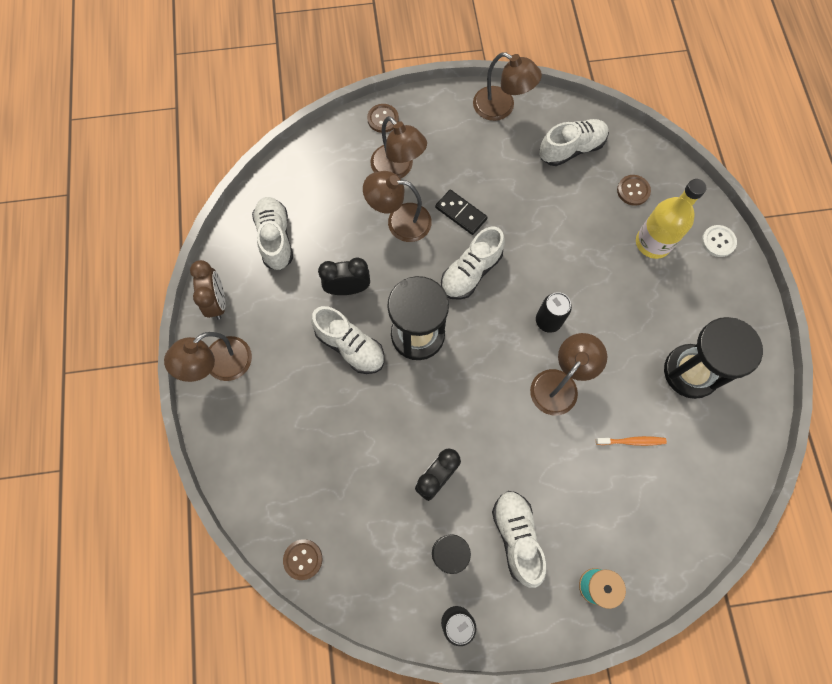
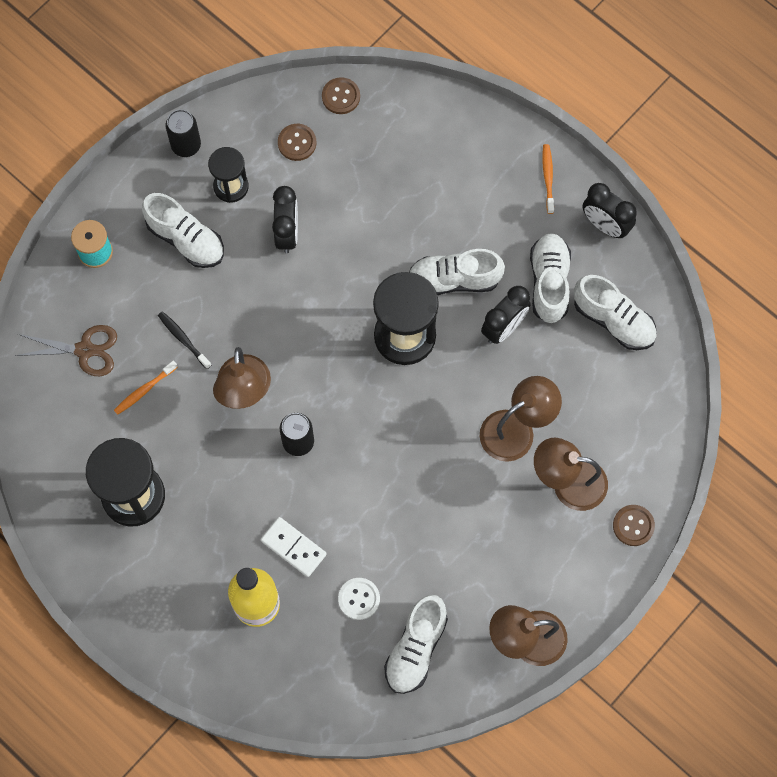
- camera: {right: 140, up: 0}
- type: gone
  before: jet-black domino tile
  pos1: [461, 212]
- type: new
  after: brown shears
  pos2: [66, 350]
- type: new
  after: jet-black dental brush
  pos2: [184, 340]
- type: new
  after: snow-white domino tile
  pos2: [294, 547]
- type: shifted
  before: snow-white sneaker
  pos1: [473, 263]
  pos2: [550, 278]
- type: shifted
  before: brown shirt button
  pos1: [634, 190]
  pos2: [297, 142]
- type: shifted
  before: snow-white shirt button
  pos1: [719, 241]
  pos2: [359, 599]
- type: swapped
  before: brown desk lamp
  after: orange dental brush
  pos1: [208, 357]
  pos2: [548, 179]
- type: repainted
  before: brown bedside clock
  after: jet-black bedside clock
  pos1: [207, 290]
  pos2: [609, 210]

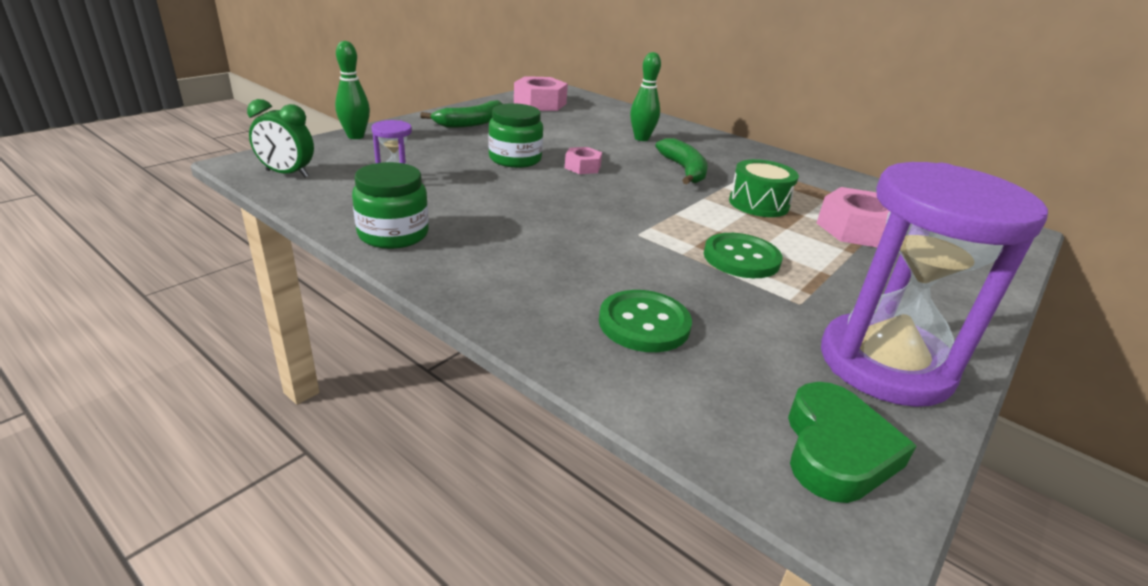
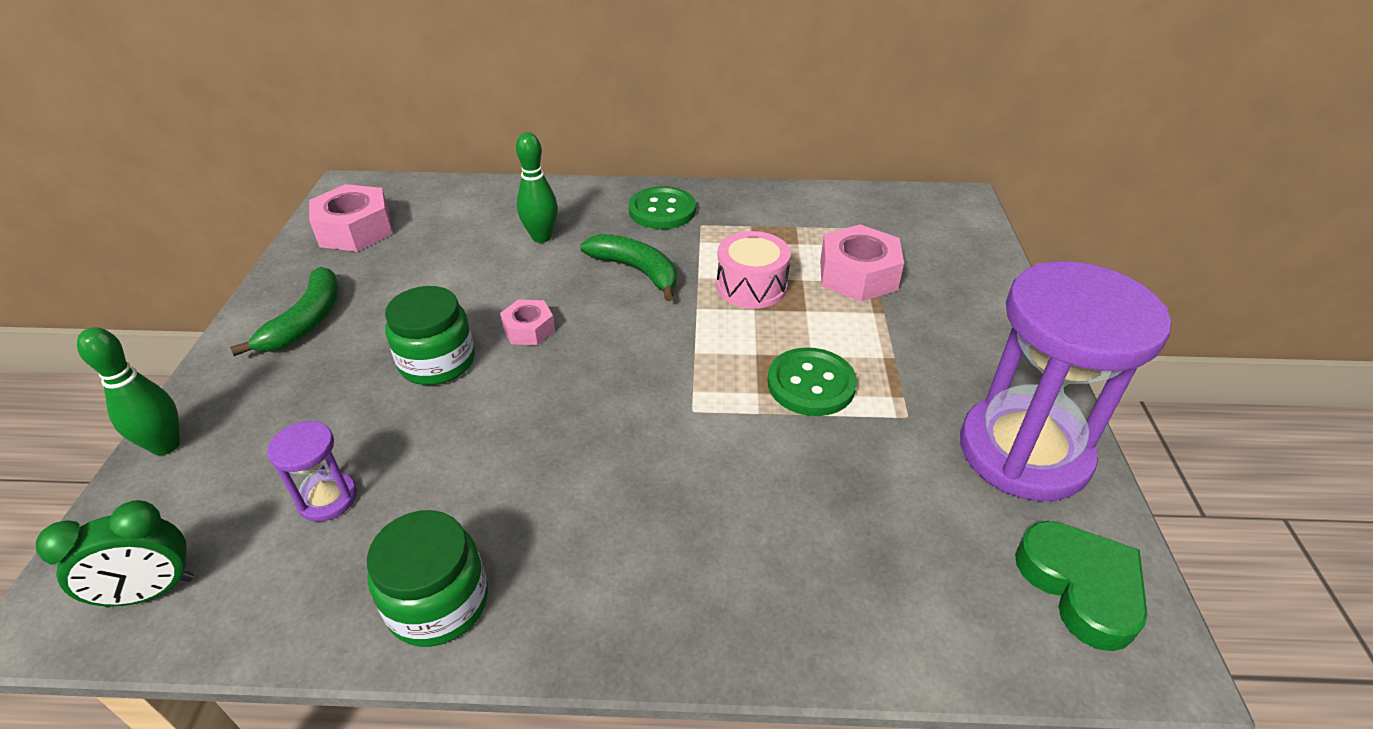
- camera: {right: -35, up: 10}
- type: shifted
  before: leaf-green shirt button
  pos1: [645, 321]
  pos2: [662, 207]
- type: repainted
  before: leaf-green snare drum
  after: pink snare drum
  pos1: [764, 188]
  pos2: [754, 269]

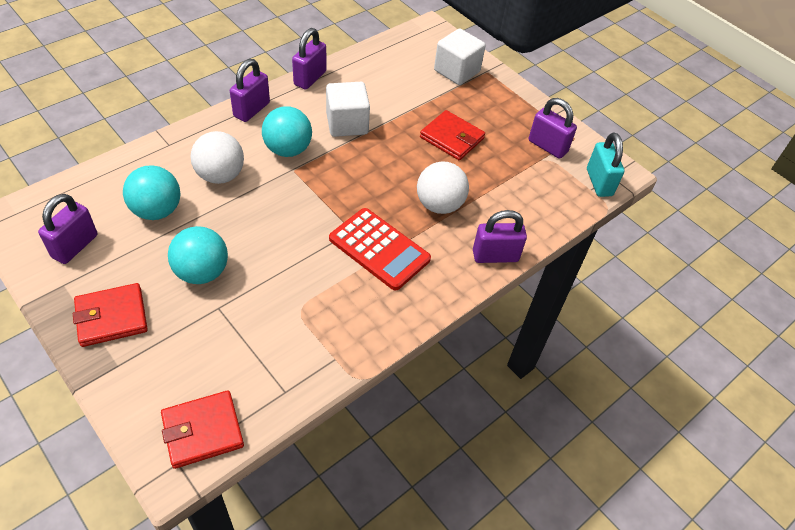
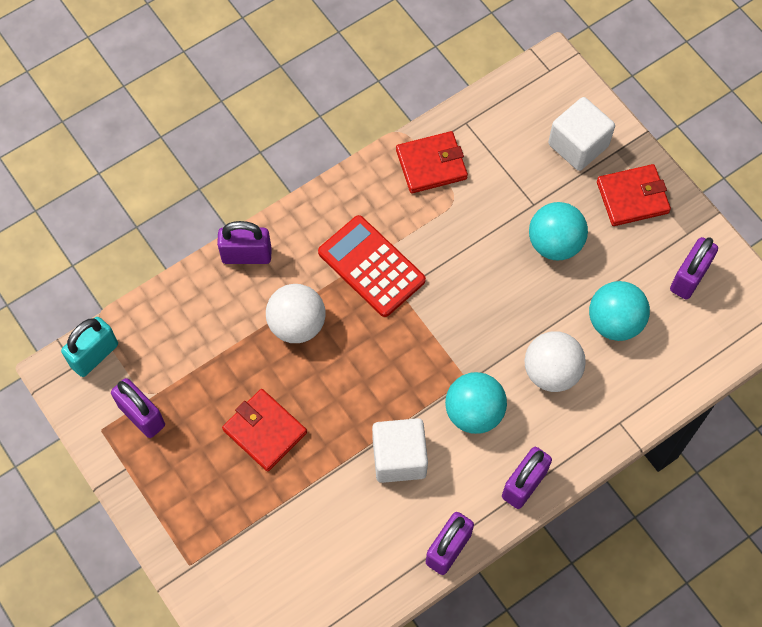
- camera: {right: -170, up: 15}
- type: shifted
  before: red billfold
  pos1: [202, 429]
  pos2: [432, 162]
- type: shifted
  before: snow-white cube
  pos1: [460, 57]
  pos2: [581, 134]
- type: rotated
  before: aqua padlock
  pos1: [605, 165]
  pos2: [89, 347]
  turn: 45

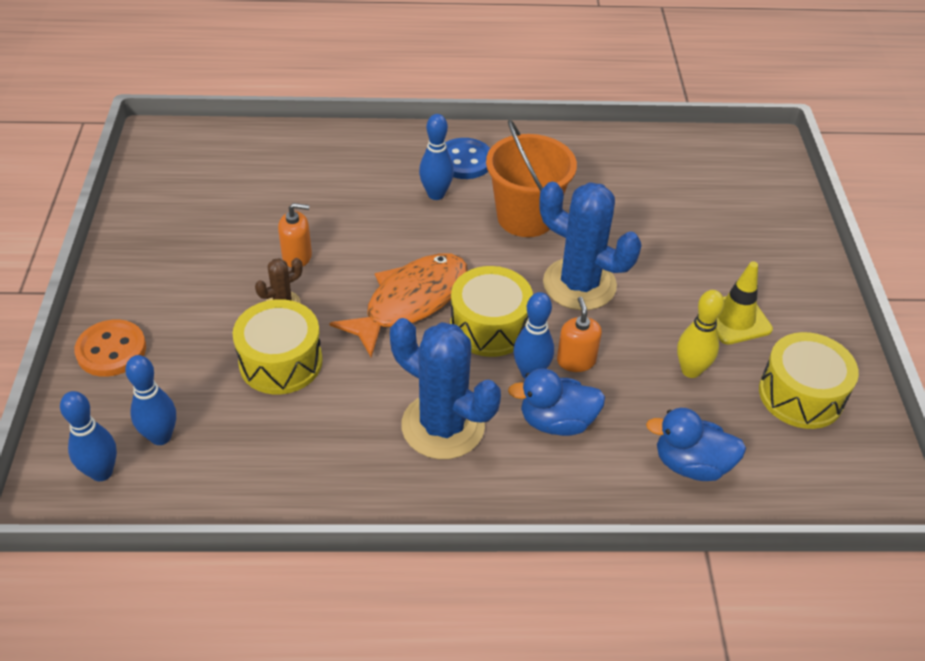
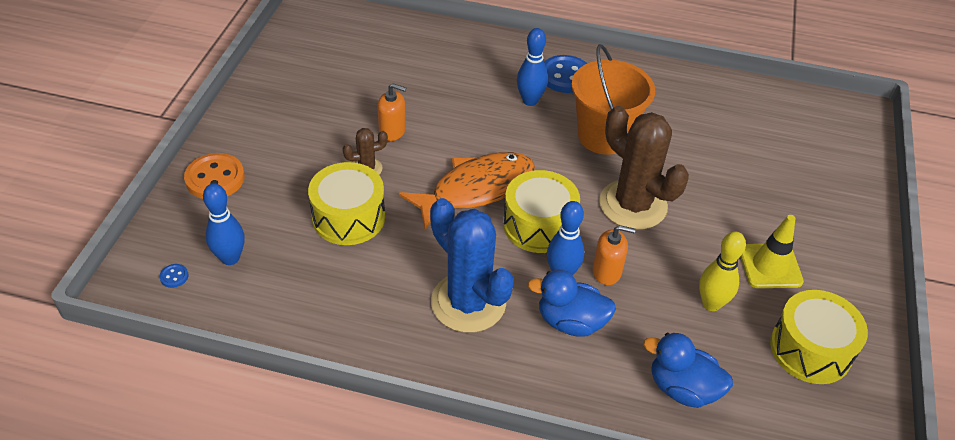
- camera: {right: 15, up: 0}
- type: swapped
  before: blue bowling pin
  after: blue shirt button
  pos1: [88, 436]
  pos2: [174, 276]
- type: repainted
  before: blue prickly plant
  after: brown prickly plant
  pos1: [591, 246]
  pos2: [644, 168]
- type: rotated
  before: orange soap dispenser
  pos1: [579, 334]
  pos2: [614, 255]
  turn: 90

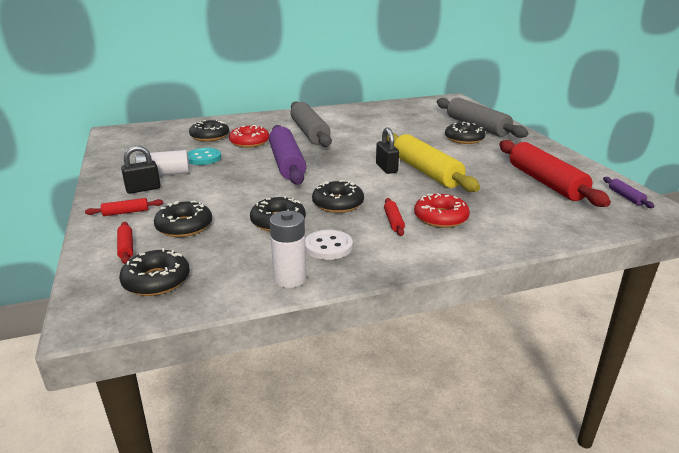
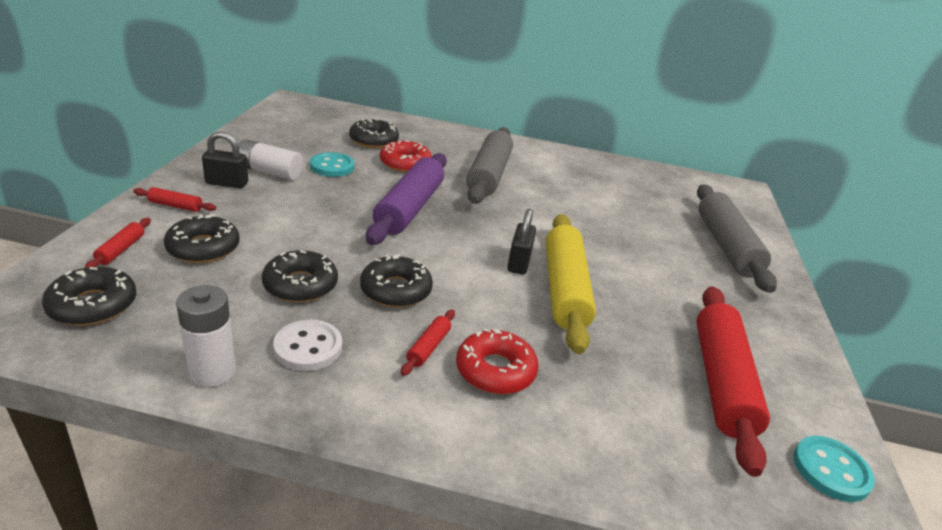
- camera: {right: 25, up: 5}
- type: gone
  before: jet-black donut
  pos1: [465, 133]
- type: swapped
  before: purple rolling pin
  after: aqua shirt button
  pos1: [629, 192]
  pos2: [834, 469]

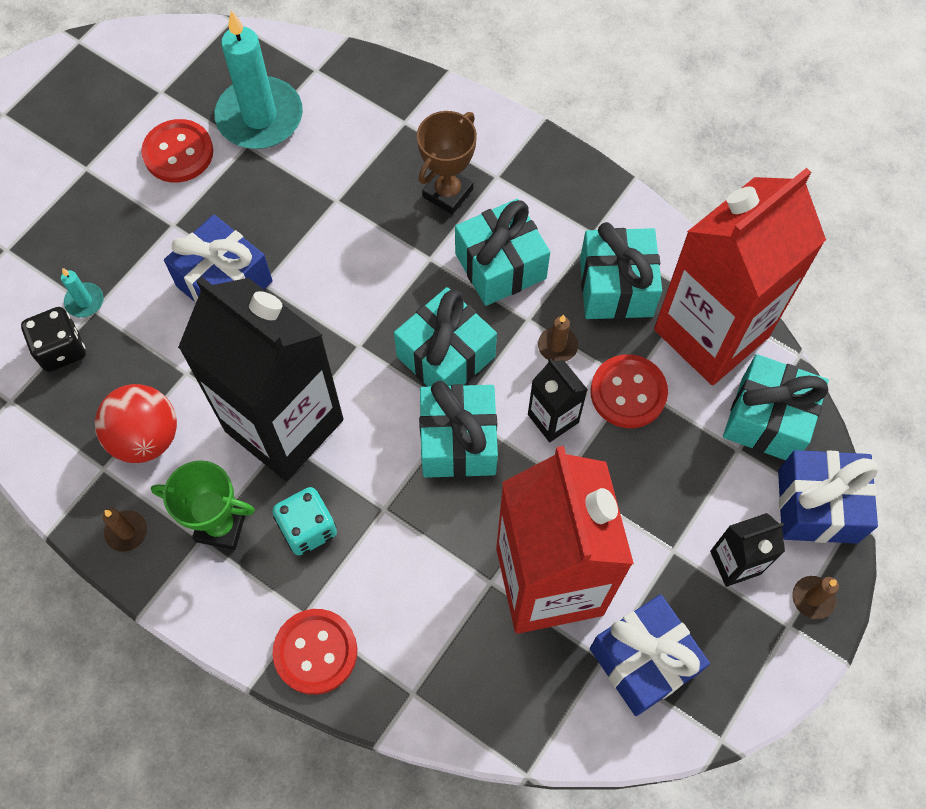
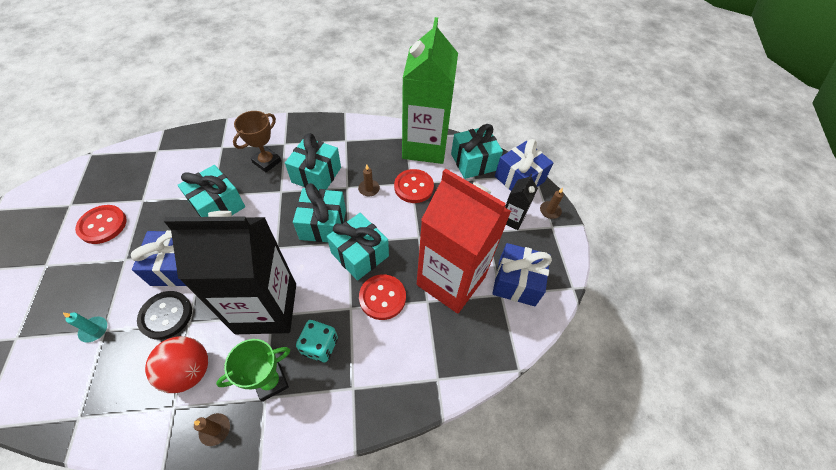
- camera: {right: -45, up: -10}
- type: gone
  before: jet-black die
  pos1: [53, 339]
- type: gone
  before: aqua pillar candle
  pos1: [258, 79]
- type: gone
  before: jet-black carton
  pos1: [558, 400]
- type: new
  after: jet-black shirt button
  pos2: [164, 315]
- type: shifted
  before: red shirt button
  pos1: [314, 652]
  pos2: [382, 297]
- type: shifted
  before: aqua wrapped gift
  pos1: [621, 270]
  pos2: [211, 191]
- type: repainted
  before: red carton
  after: leaf-green carton
  pos1: [740, 276]
  pos2: [430, 90]
- type: rotated
  before: brown prize cup
  pos1: [447, 163]
  pos2: [257, 141]
  turn: 45

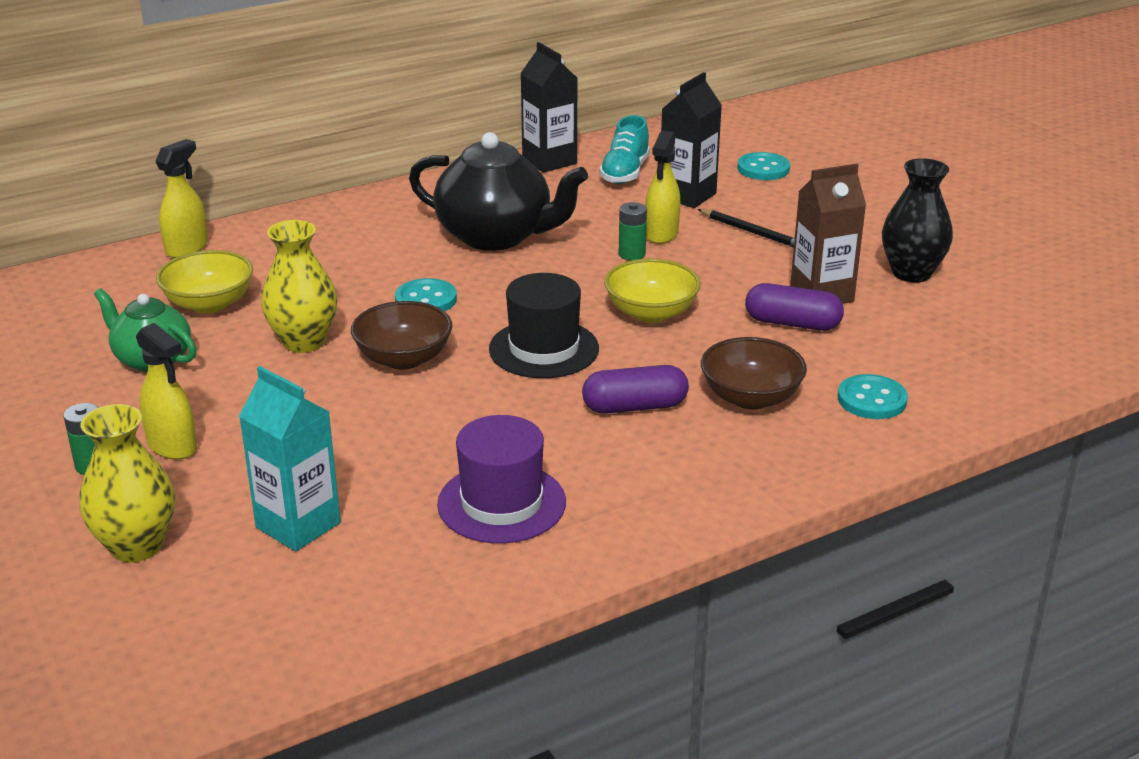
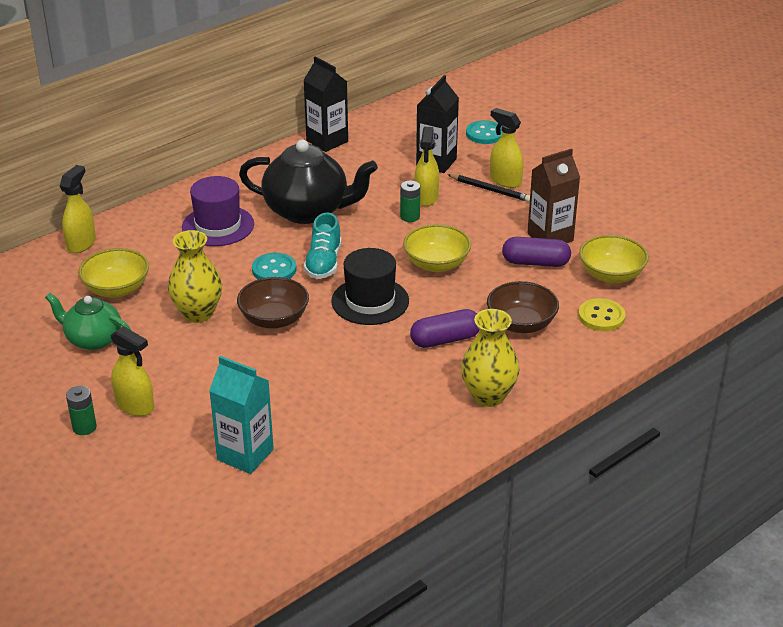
- camera: {right: -10, up: 5}
- type: gone
  before: jet-black flower vase
  pos1: [917, 220]
- type: new
  after: yellow spray bottle
  pos2: [507, 148]
- type: new
  after: yellow deep dish
  pos2: [614, 259]
- type: shifted
  before: yellow flower vase
  pos1: [127, 483]
  pos2: [490, 358]
- type: shifted
  before: purple hat
  pos1: [501, 479]
  pos2: [218, 211]
- type: shifted
  before: aqua sneaker
  pos1: [624, 149]
  pos2: [322, 245]
- type: repainted
  before: aqua shirt button
  after: yellow shirt button
  pos1: [873, 396]
  pos2: [602, 314]

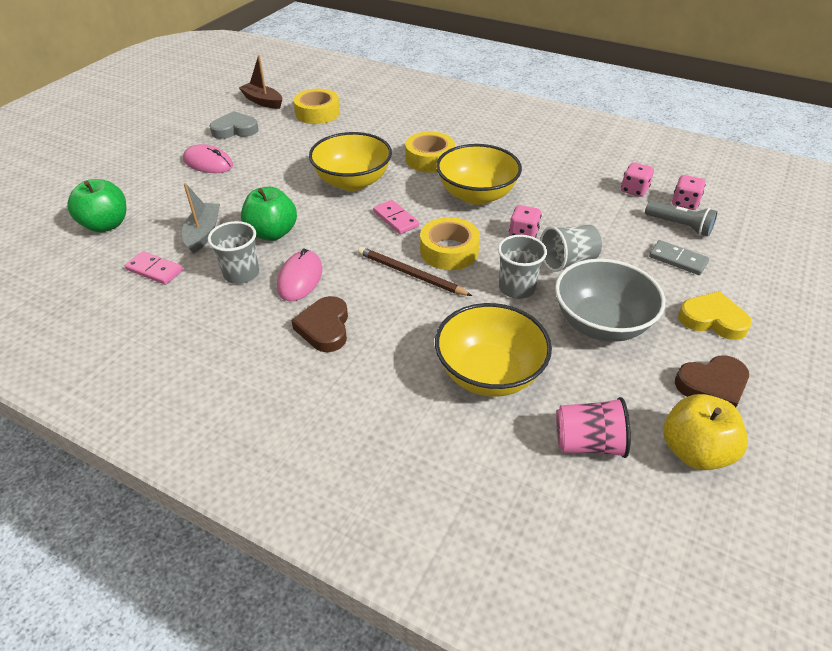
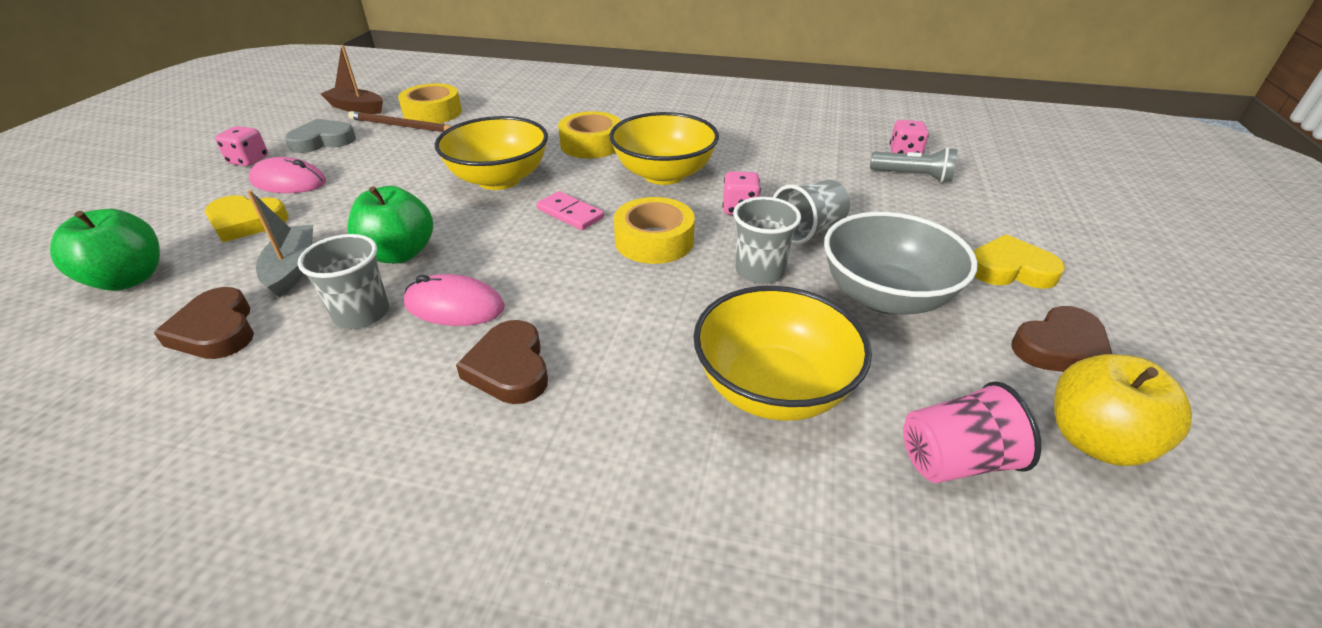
- camera: {right: -15, up: -5}
- type: gone
  before: ash-grey domino tile
  pos1: [679, 257]
- type: new
  after: yellow love heart
  pos2: [246, 218]
- type: shifted
  before: brown pencil
  pos1: [415, 271]
  pos2: [400, 121]
- type: shifted
  before: pink die
  pos1: [637, 179]
  pos2: [241, 146]
- type: swapped
  before: pink domino tile
  after: brown love heart
  pos1: [154, 268]
  pos2: [204, 323]
- type: rotated
  before: pink mouse
  pos1: [300, 274]
  pos2: [454, 300]
  turn: -75

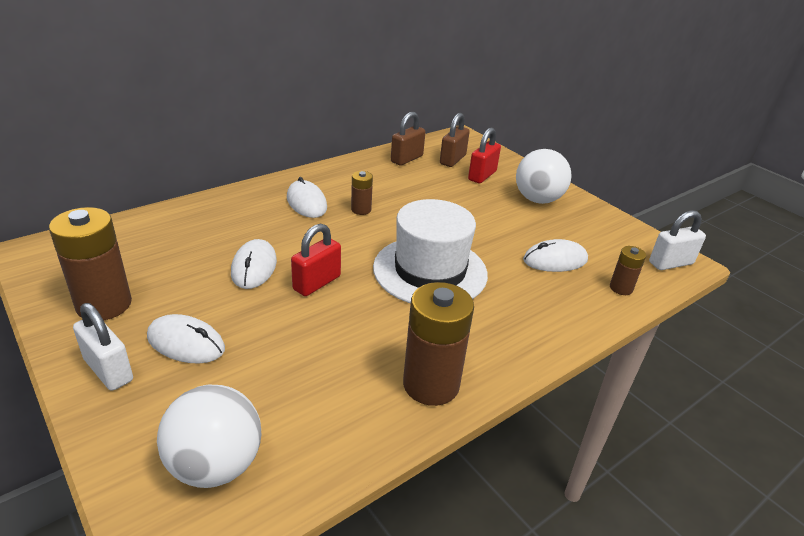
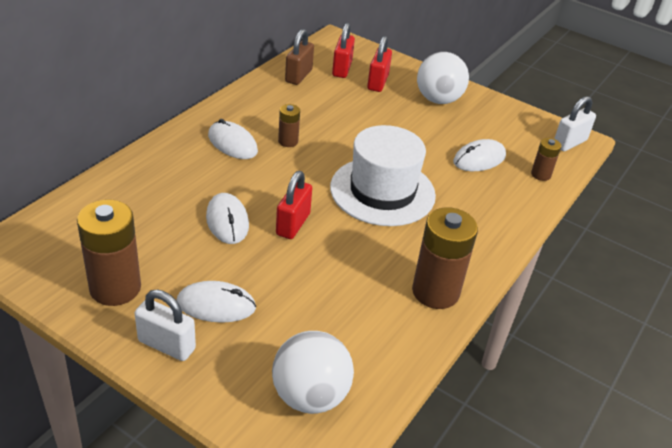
- camera: {right: -20, up: 5}
- type: repainted
  before: brown padlock
  after: red padlock
  pos1: [455, 140]
  pos2: [343, 50]

